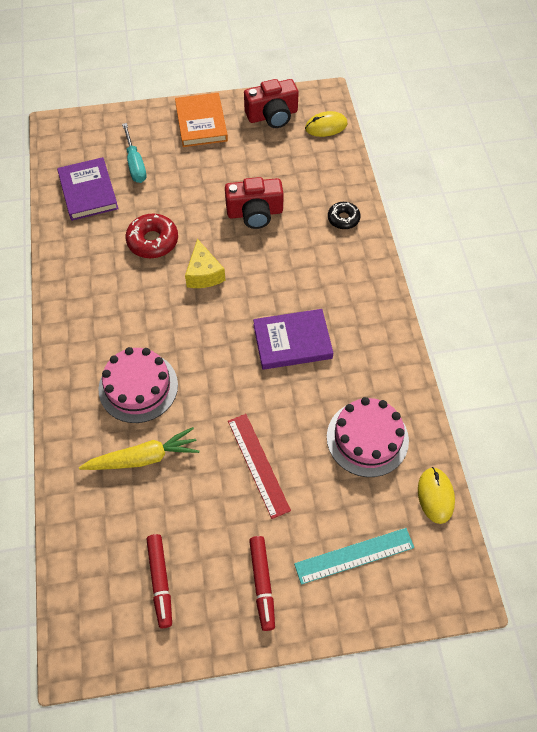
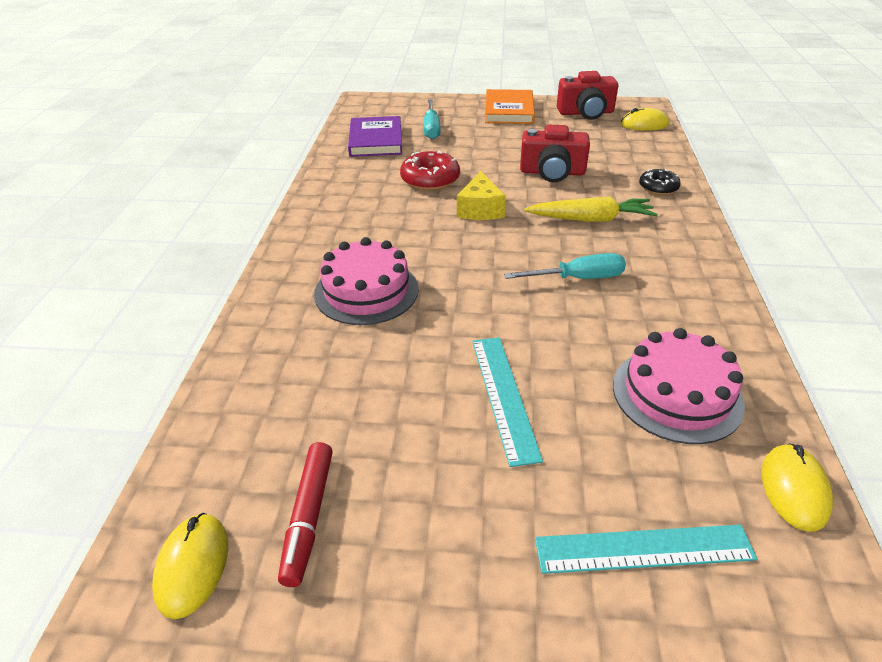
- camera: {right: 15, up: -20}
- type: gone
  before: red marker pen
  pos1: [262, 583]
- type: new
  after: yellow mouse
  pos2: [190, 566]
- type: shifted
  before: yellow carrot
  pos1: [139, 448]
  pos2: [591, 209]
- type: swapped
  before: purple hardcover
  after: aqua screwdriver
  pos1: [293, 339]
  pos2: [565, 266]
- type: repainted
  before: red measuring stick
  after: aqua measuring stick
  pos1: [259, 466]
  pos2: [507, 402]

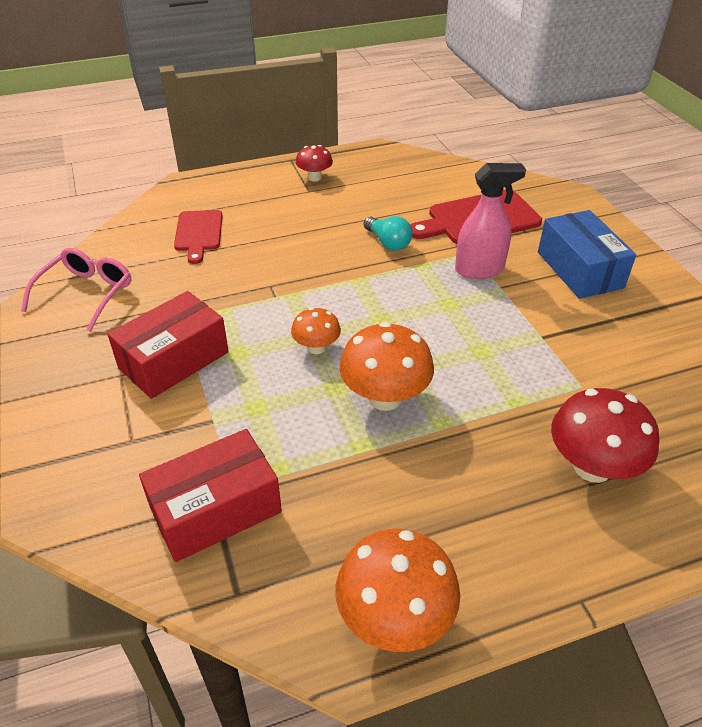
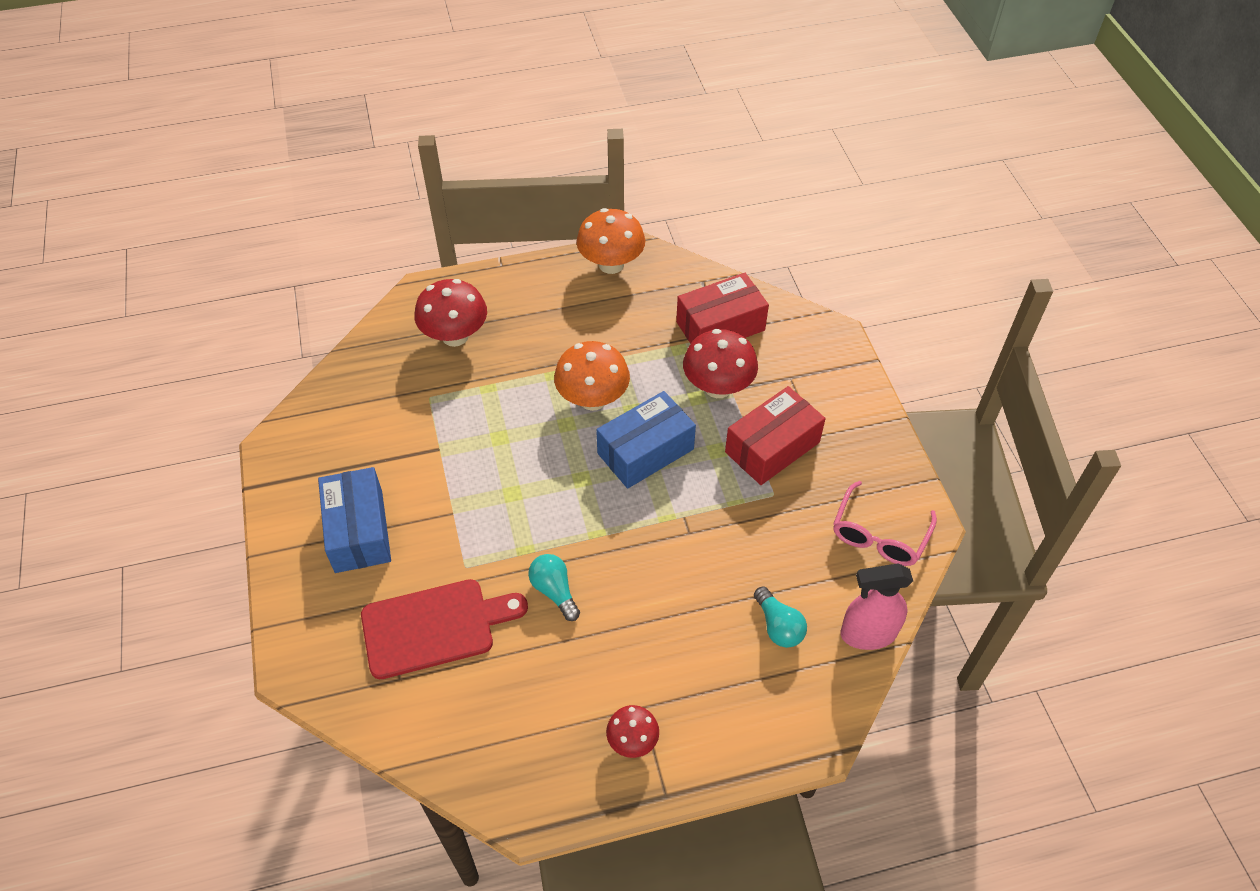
- camera: {right: -175, up: 10}
- type: new
  after: red mushroom
  pos2: [720, 363]
- type: shifted
  before: pink spray bottle
  pos1: [490, 221]
  pos2: [876, 606]
- type: swapped
  before: red bread board
  after: aqua bulb
  pos1: [198, 237]
  pos2: [780, 617]
- type: swapped
  before: orange mushroom
  after: blue package
  pos1: [316, 330]
  pos2: [646, 440]

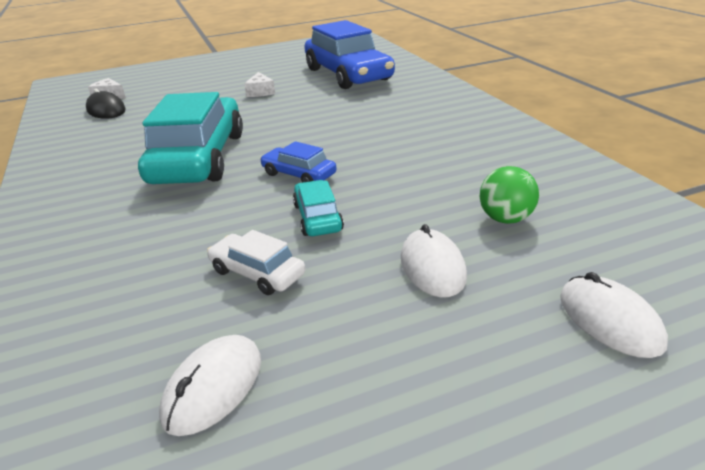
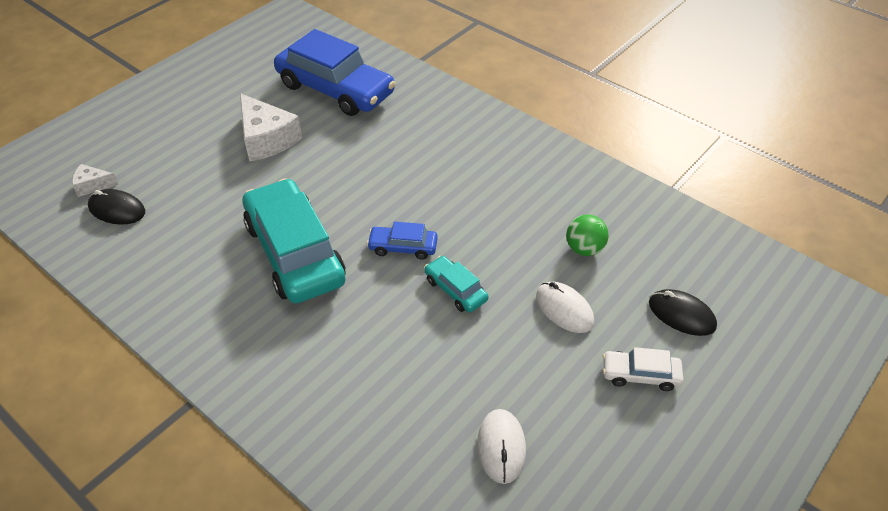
- camera: {right: -30, up: 15}
- type: shifted
  before: snow-white toy car
  pos1: [256, 262]
  pos2: [643, 369]
- type: repainted
  before: snow-white mouse
  after: jet-black mouse
  pos1: [614, 315]
  pos2: [683, 312]
- type: scaled
  before: snow-white piece of cheese
  pos1: [259, 84]
  pos2: [271, 127]
  scale: 1.95

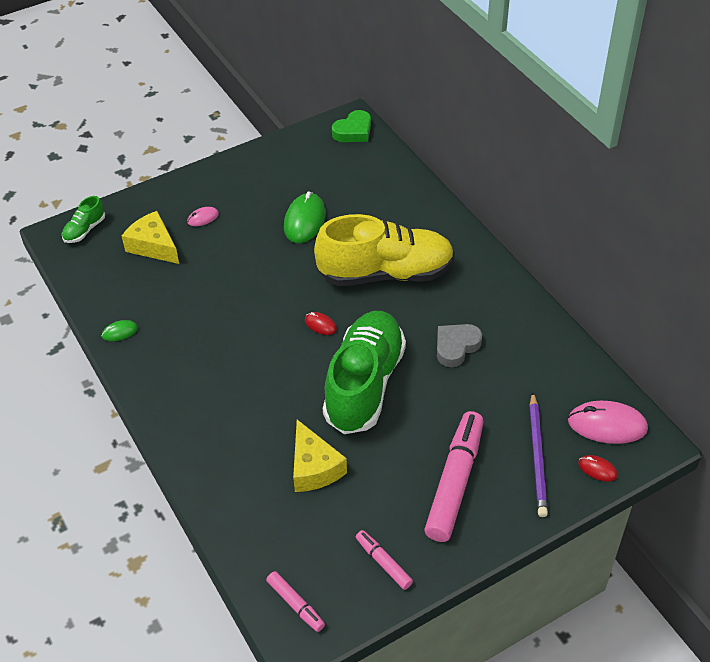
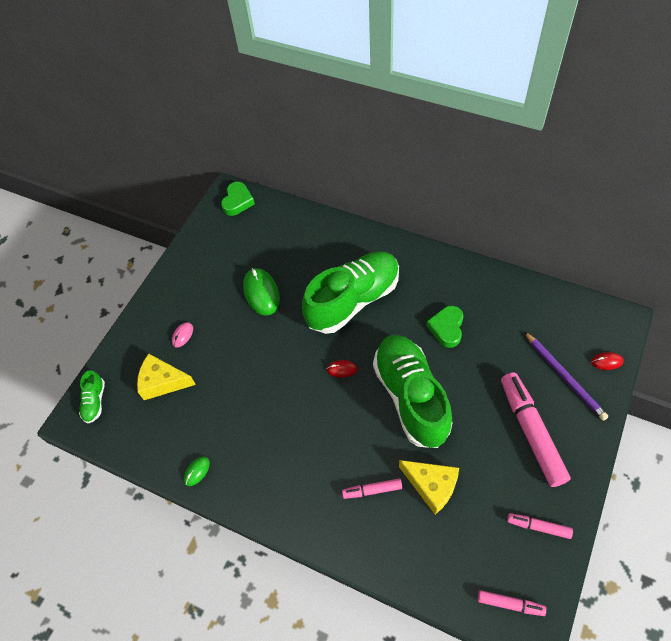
- camera: {right: -30, up: 10}
- type: gone
  before: pink mouse
  pos1: [608, 422]
- type: new
  after: pink marker pen
  pos2: [372, 488]
- type: repainted
  before: yellow sneaker
  after: leaf-green sneaker
  pos1: [384, 250]
  pos2: [350, 292]
- type: repainted
  before: ash-grey love heart
  after: leaf-green love heart
  pos1: [459, 345]
  pos2: [444, 327]

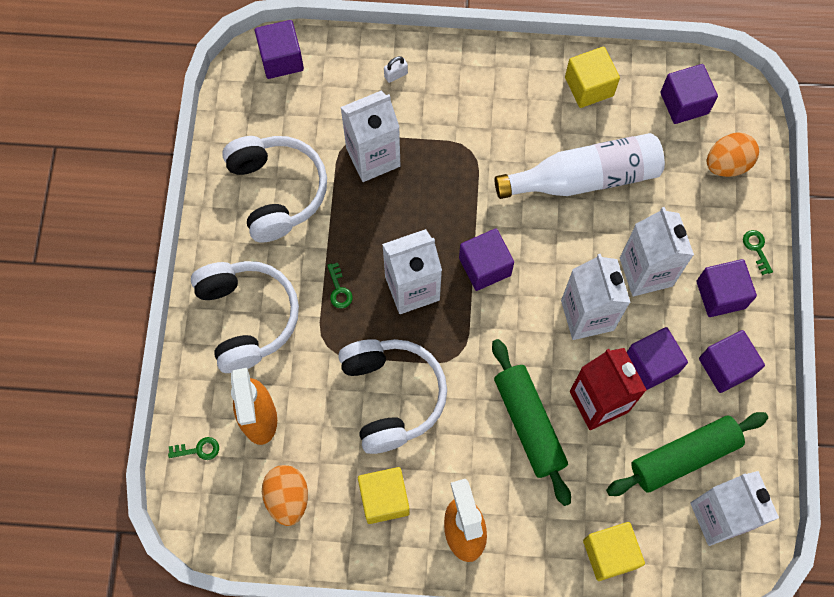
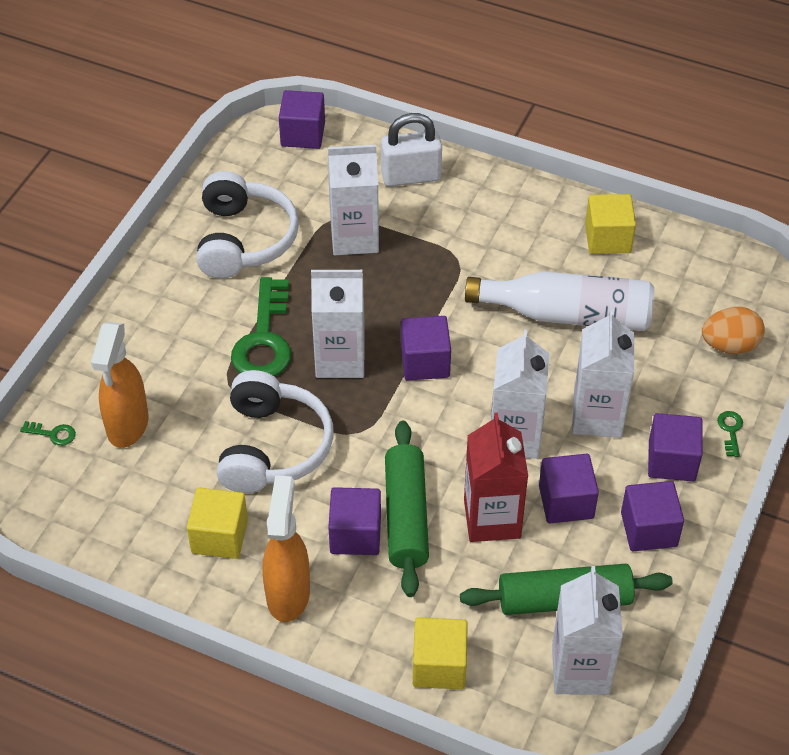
- camera: {right: 20, up: -20}
- type: gone
  before: snow-white headset
  pos1: [245, 317]
- type: gone
  before: orange egg
  pos1: [285, 495]
- type: shifted
  before: purple cube
  pos1: [689, 94]
  pos2: [354, 521]
- type: scaled
  before: leaf-green latchkey
  pos1: [340, 285]
  pos2: [261, 326]
  scale: 2.44
- type: scaled
  before: snow-white padlock
  pos1: [396, 69]
  pos2: [411, 150]
  scale: 2.35

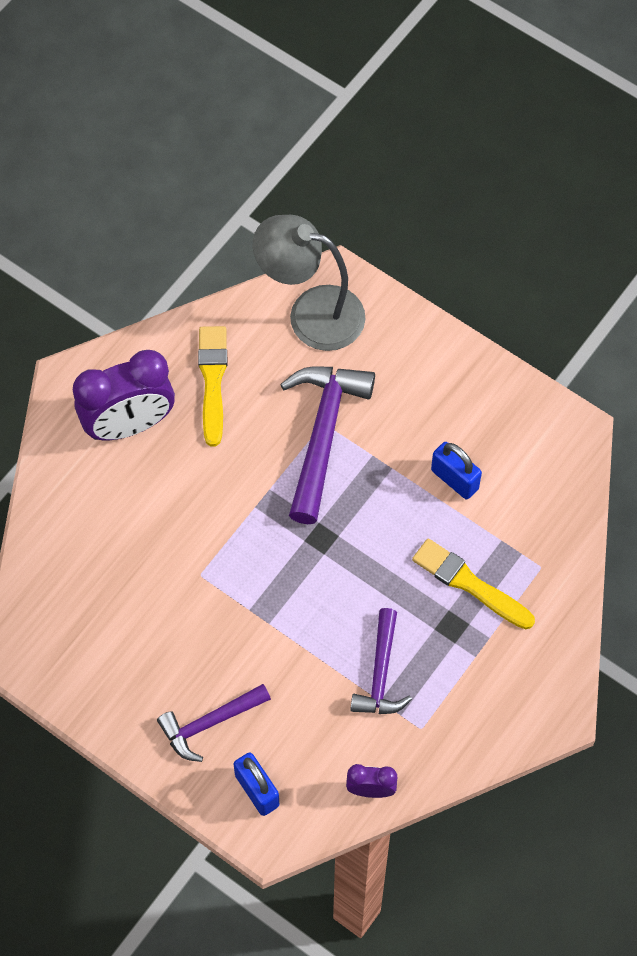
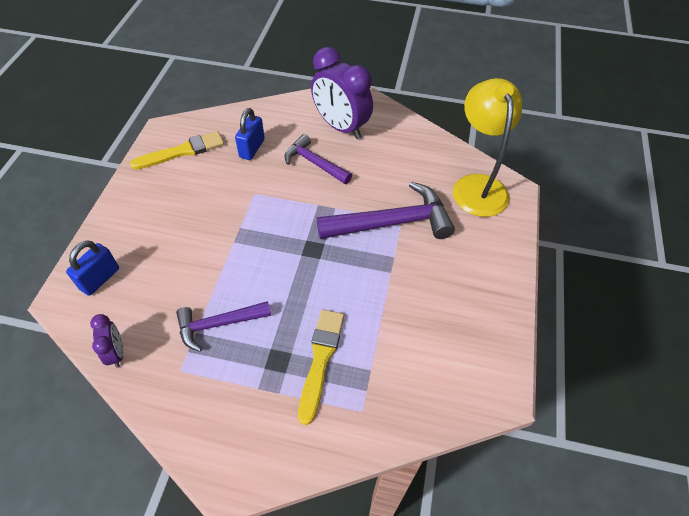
- camera: {right: 65, up: -10}
- type: shifted
  before: purple carpenter's hammer
  pos1: [214, 723]
  pos2: [318, 159]
- type: shifted
  before: yellow paint brush
  pos1: [212, 386]
  pos2: [177, 150]
- type: shifted
  before: blue padlock
  pos1: [456, 470]
  pos2: [250, 134]
- type: repainted
  before: ash-grey desk lamp
  after: yellow desk lamp
  pos1: [309, 283]
  pos2: [487, 147]

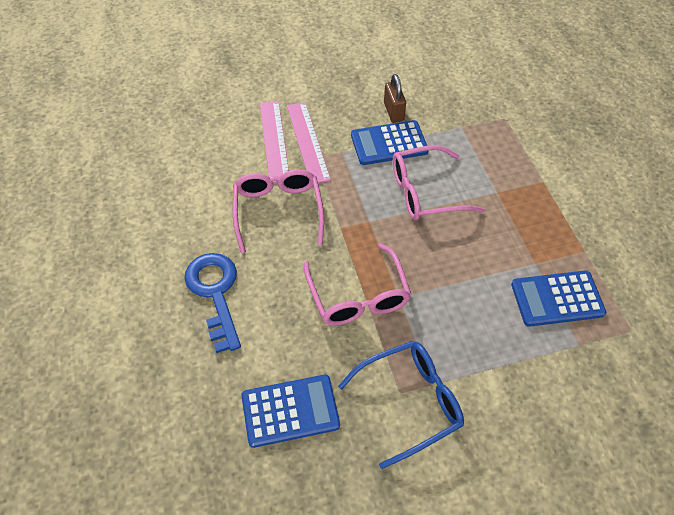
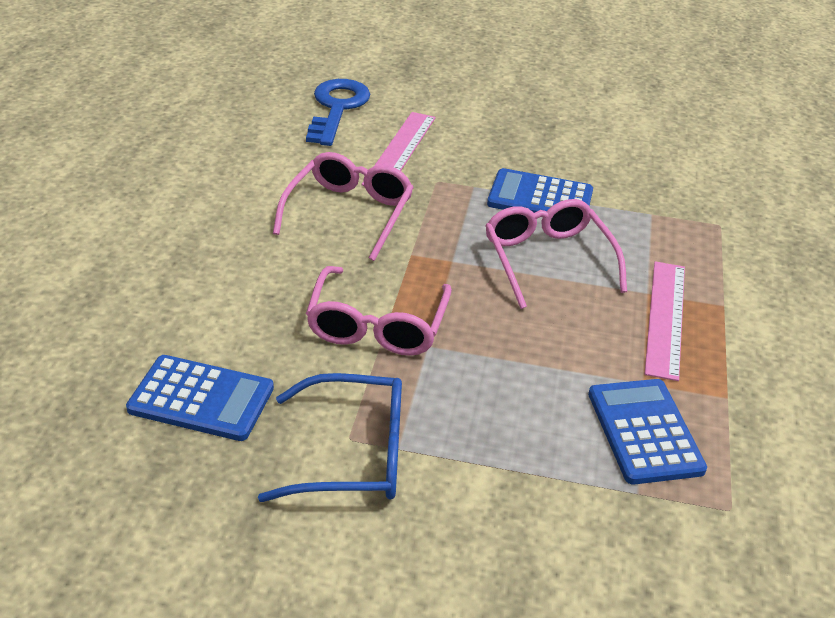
- camera: {right: 25, up: -15}
- type: gone
  before: brown padlock
  pos1: [395, 98]
- type: shifted
  before: blue latchkey
  pos1: [213, 303]
  pos2: [338, 112]
- type: shifted
  before: pink measuring stick
  pos1: [309, 142]
  pos2: [665, 321]
- type: rotated
  before: pink eyeglasses
  pos1: [438, 182]
  pos2: [556, 254]
  turn: 60
- type: rotated
  before: blue calculator
  pos1: [558, 298]
  pos2: [647, 431]
  turn: 60

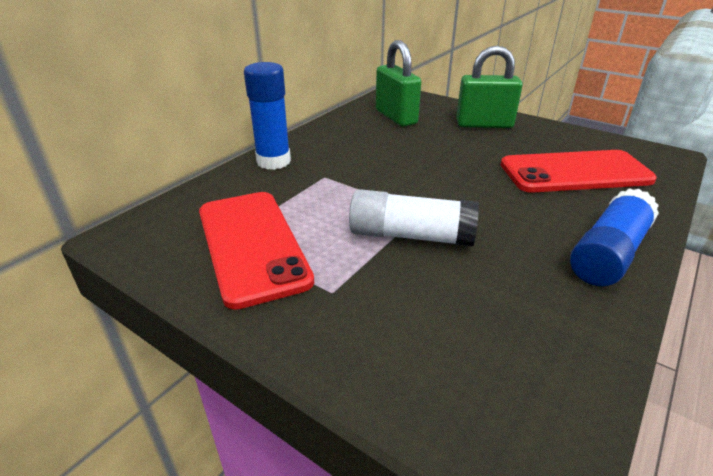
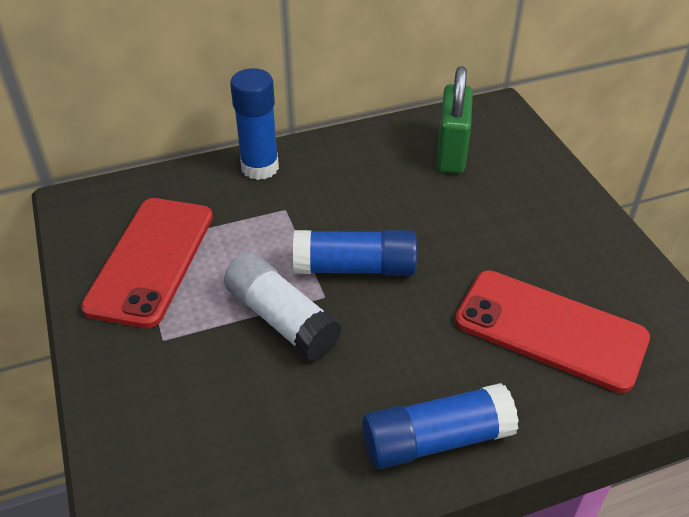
- camera: {right: 35, up: 10}
- type: gone
  before: leaf-green padlock
  pos1: [489, 87]
- type: new
  after: blue glue stick
  pos2: [355, 252]

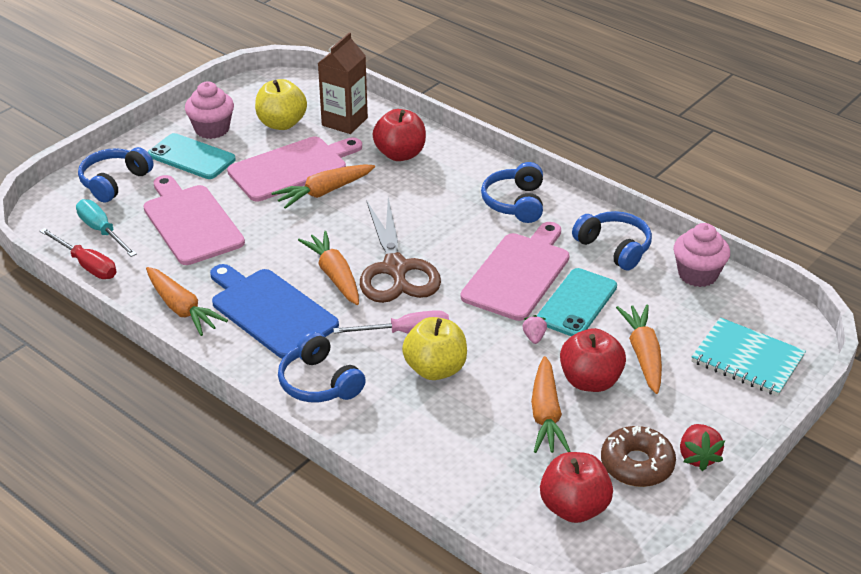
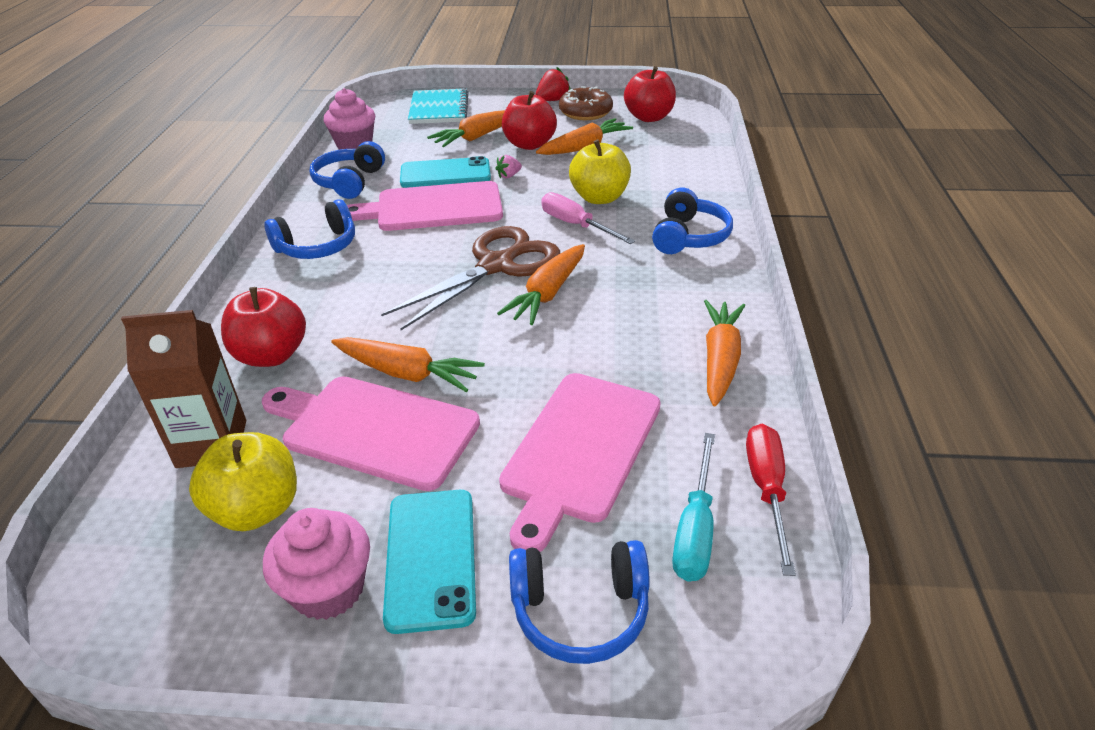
- camera: {right: -125, up: 0}
- type: gone
  before: blue bread board
  pos1: [274, 311]

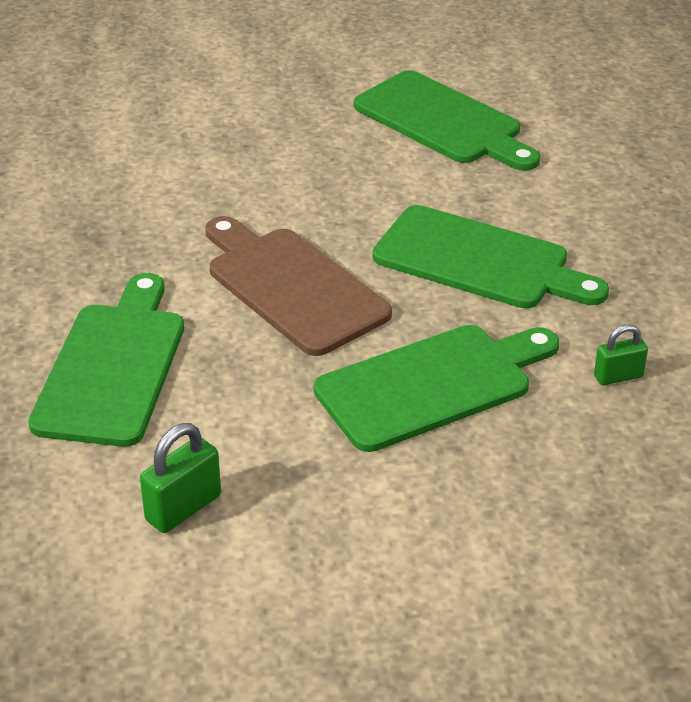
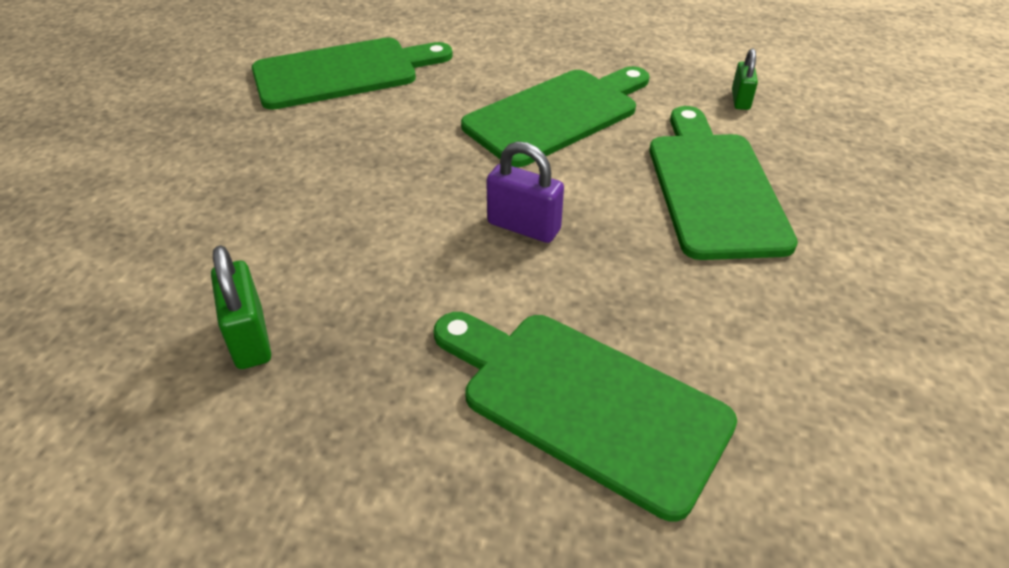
- camera: {right: -65, up: 5}
- type: shifted
  before: leaf-green padlock
  pos1: [180, 478]
  pos2: [241, 307]
- type: swapped
  before: brown bread board
  after: purple padlock
  pos1: [298, 286]
  pos2: [525, 192]

